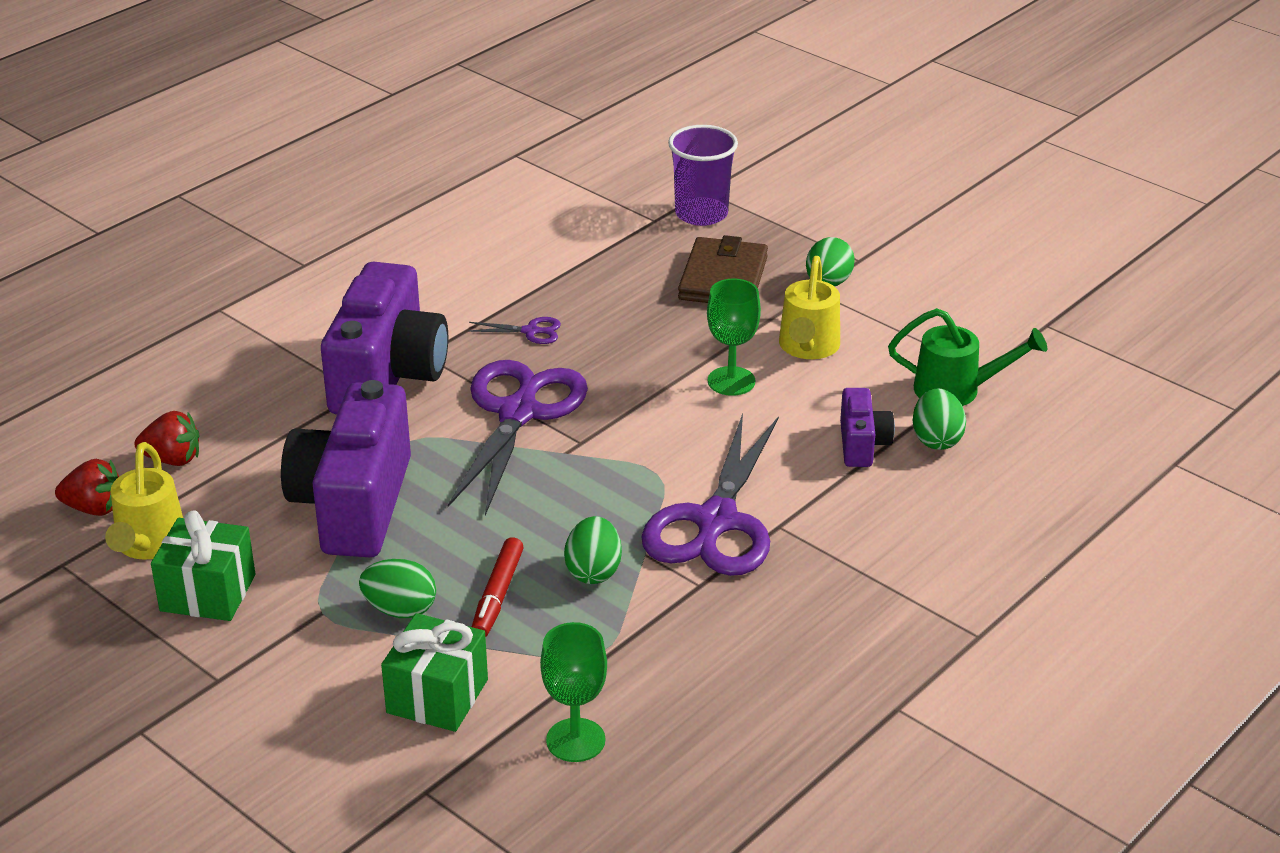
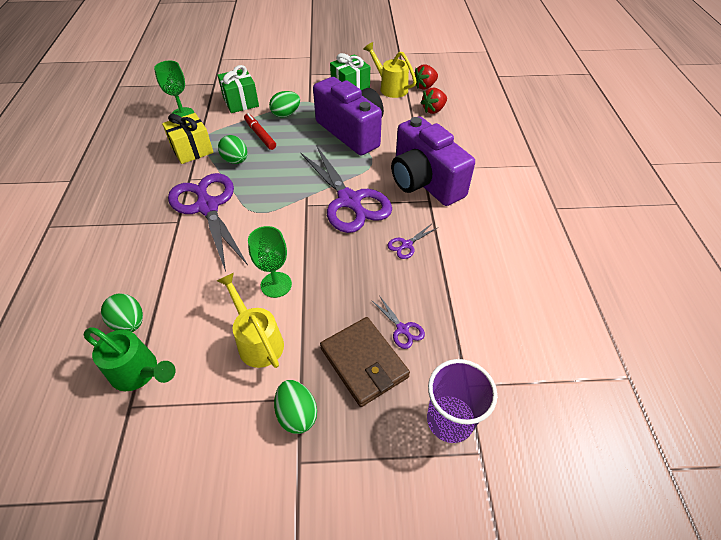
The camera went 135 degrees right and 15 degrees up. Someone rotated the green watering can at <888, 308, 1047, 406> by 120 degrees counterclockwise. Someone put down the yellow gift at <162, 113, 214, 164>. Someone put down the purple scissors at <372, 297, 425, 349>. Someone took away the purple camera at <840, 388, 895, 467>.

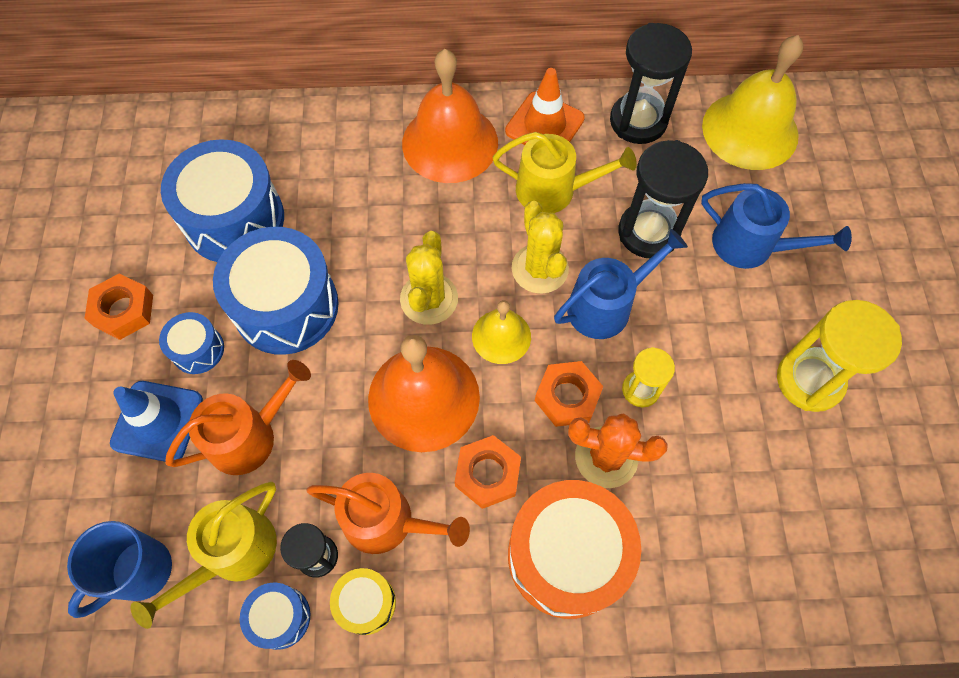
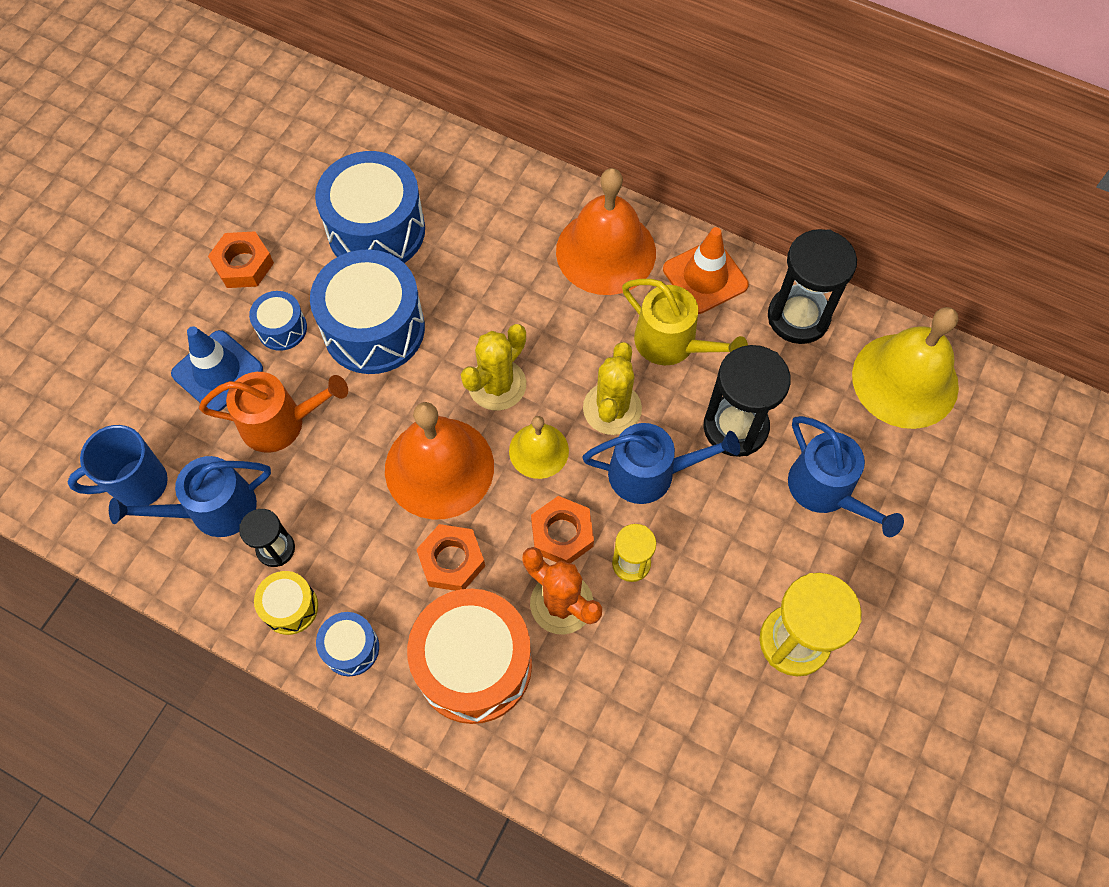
The camera went 30 degrees right and 0 degrees up. Someone repainted the yellow watering can at <130, 482, 277, 629>, which became the blue watering can at <109, 456, 271, 537>. Someone carried the blue drum from <240, 583, 310, 650> to <316, 612, 379, 676>. Someone took away the orange watering can at <306, 473, 470, 554>.

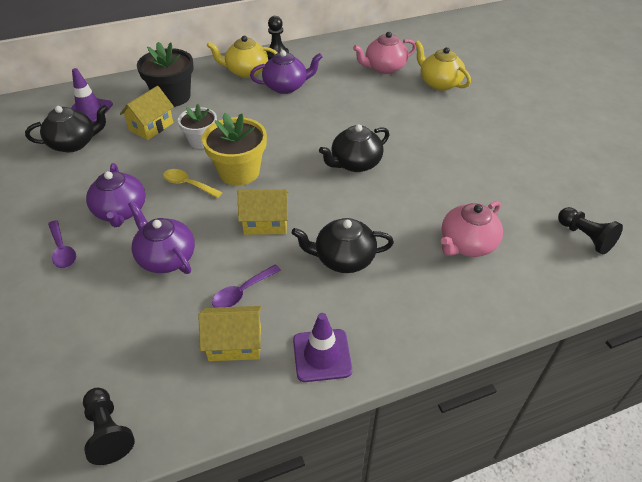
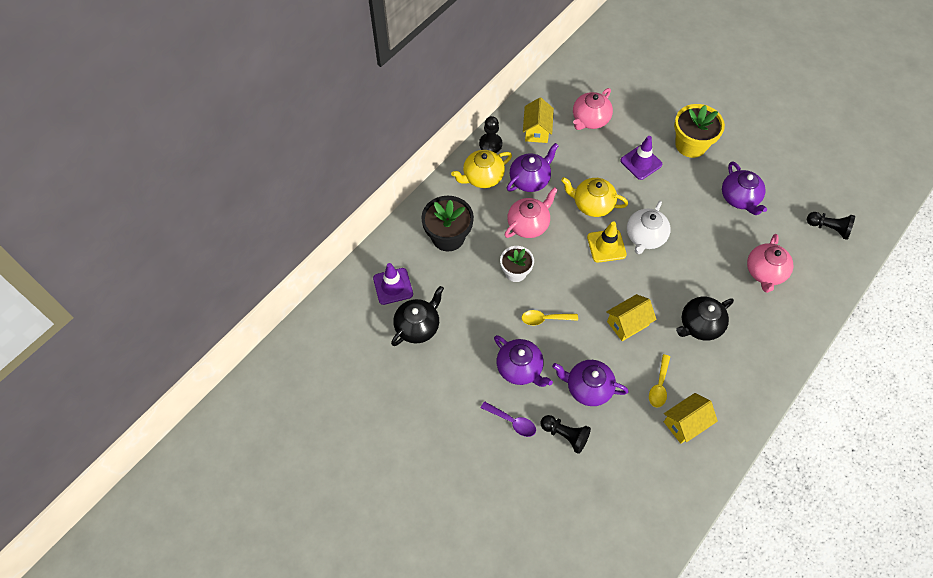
The camera went 30 degrees left and 15 degrees up. Someone put down the pink teapot at <504, 187, 558, 238>. Someone carried the yellow house from <120, 86, 174, 140> to <523, 97, 554, 143>. Someone carried the black pawn from <83, 388, 135, 465> to <540, 415, 591, 454>. Someone carried the yellow teapot from <415, 40, 471, 91> to <561, 177, 628, 217>. Someone put down the yellow traffic cone at <587, 221, 627, 263>. Someone carried the purple traffic cone from <293, 313, 352, 382> to <620, 136, 662, 180>. Someone repainted the black teapot at <319, 124, 389, 172>, which became the white teapot at <627, 201, 671, 254>. Someone repainted the purple spoon at <212, 265, 281, 307>, which became the yellow spoon at <649, 354, 670, 408>. Someone carried the yellow flower pot from <202, 112, 267, 186> to <674, 104, 725, 158>. Someone put down the purple teapot at <722, 161, 767, 215>.

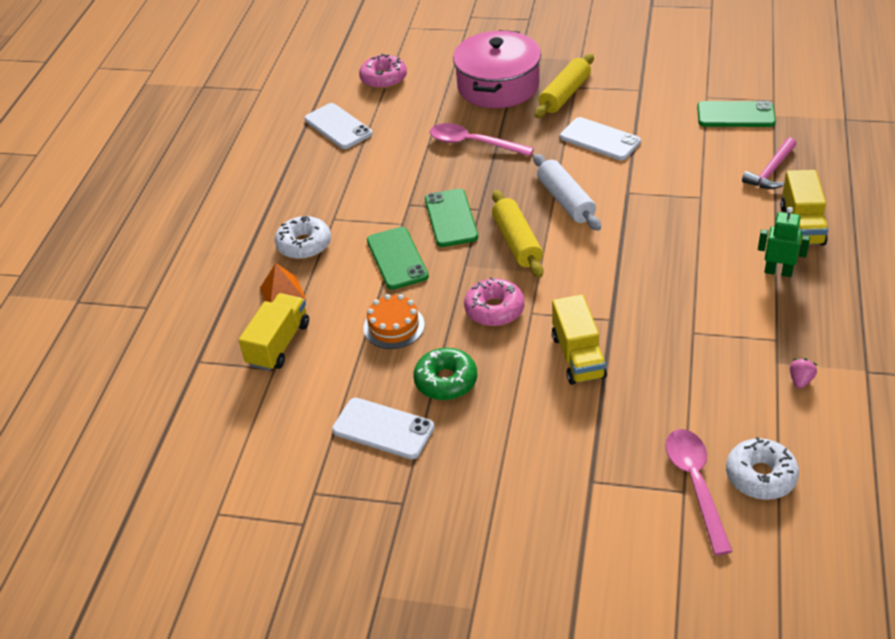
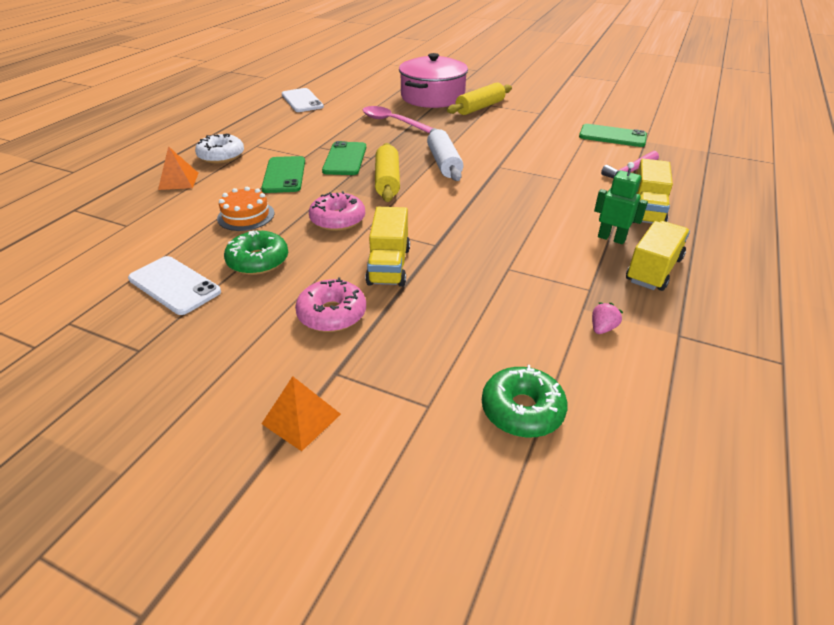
The camera went 10 degrees right and 5 degrees down. Someone put down the orange pyramid at <262, 376, 341, 451>. Someone carried the pink donut from <359, 53, 407, 89> to <295, 277, 366, 332>. Someone repainted the white donut at <726, 437, 799, 500>, which became the green donut at <482, 365, 568, 438>. Someone carried the yellow truck from <239, 293, 309, 371> to <626, 221, 690, 291>. Someone took away the white phone at <560, 117, 641, 160>. Someone took away the pink spoon at <666, 429, 733, 555>.

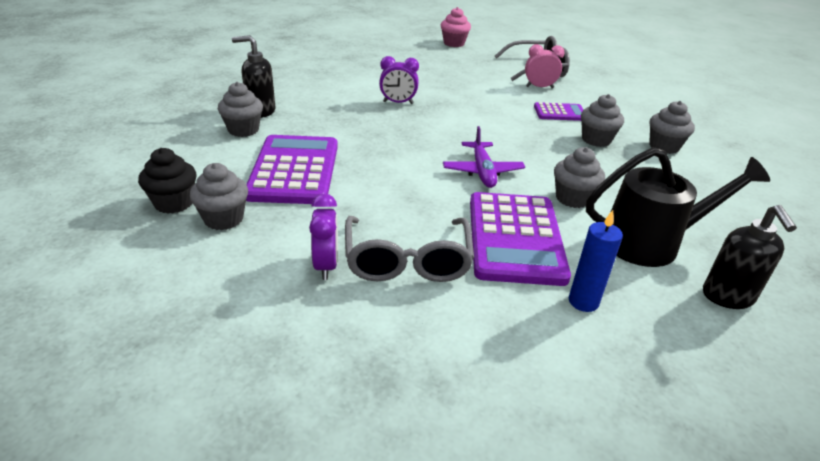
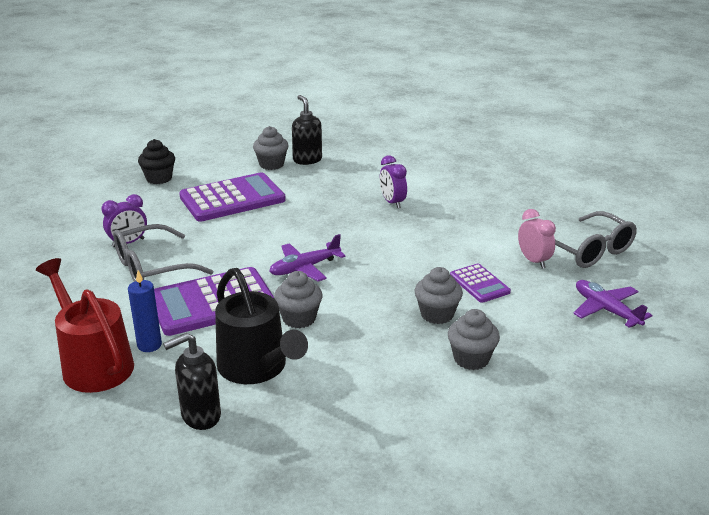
The camera went 65 degrees right and 5 degrees down. Someone put down the red watering can at <36, 258, 134, 393>. Someone put down the purple plane at <573, 280, 653, 328>. Someone took away the grey cupcake at <189, 163, 248, 230>. Someone took away the pink cupcake at <441, 7, 471, 47>.

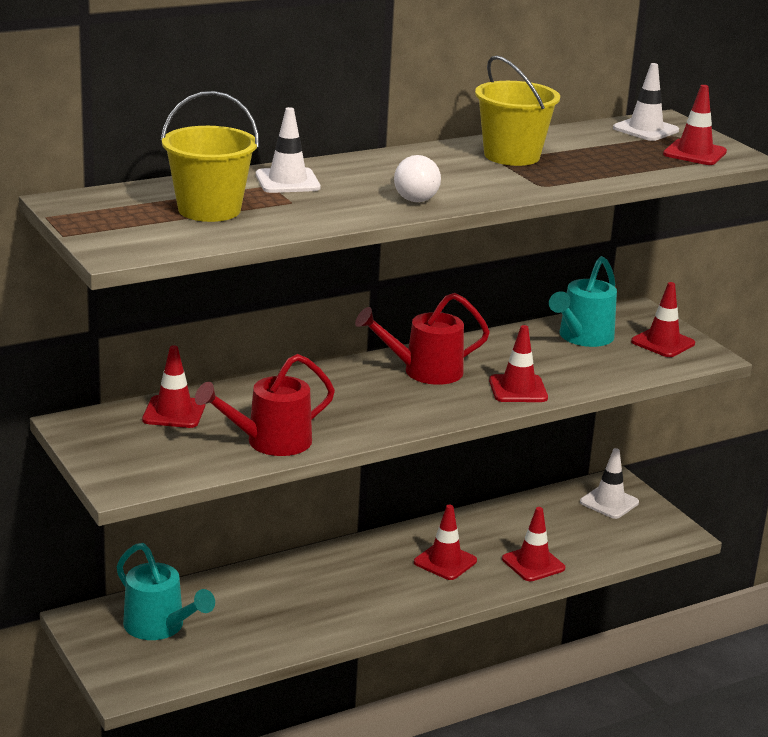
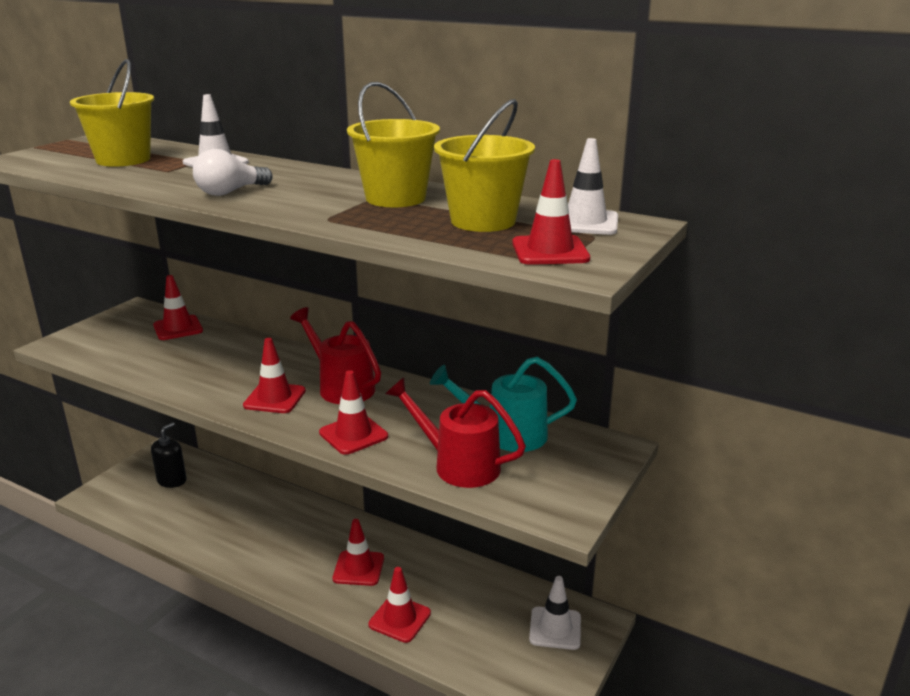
The camera went 60 degrees right and 0 degrees up. Someone swapped the turquoise watering can at <116, 543, 215, 640> for the black soap dispenser at <151, 422, 187, 488>. Someone carried the red traffic cone from <631, 282, 695, 357> to <243, 338, 306, 413>. Someone carried the red watering can from <195, 354, 335, 456> to <386, 378, 526, 488>. Someone put down the yellow bucket at <434, 99, 535, 232>.

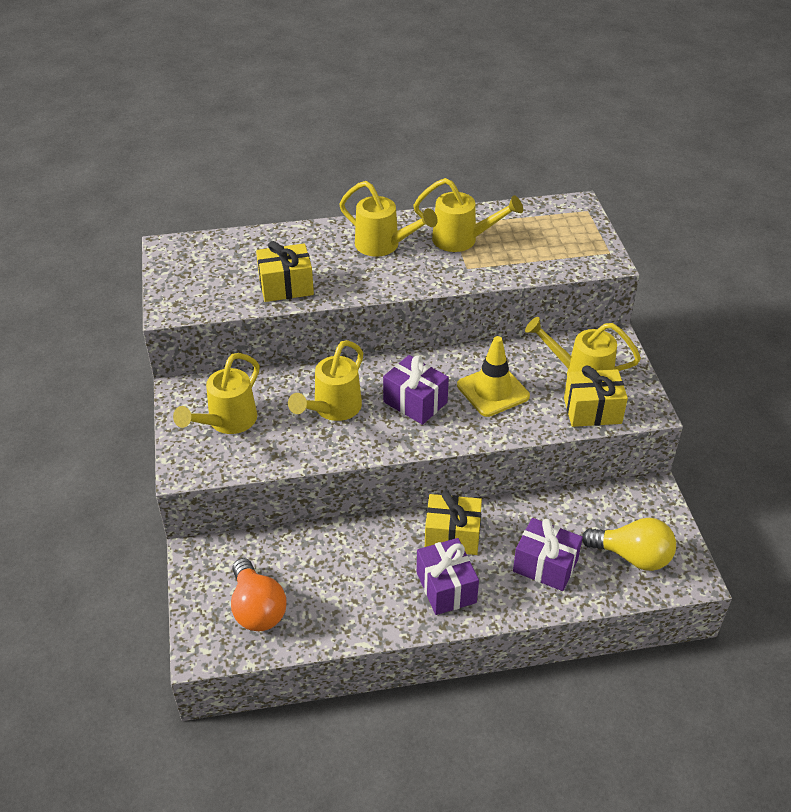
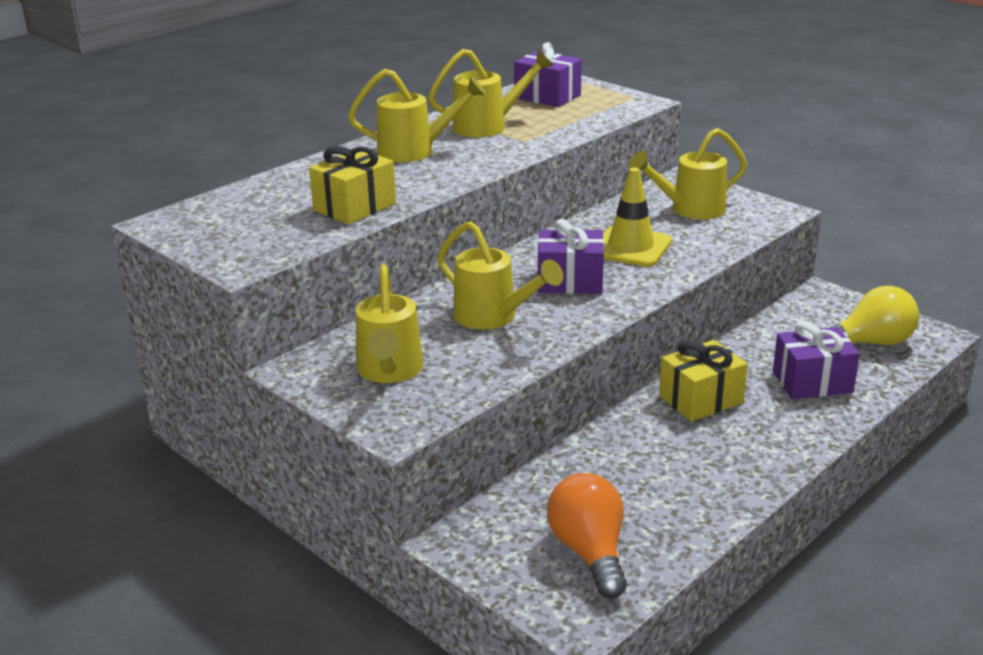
The camera went 35 degrees left and 15 degrees down. Someone rotated the yellow watering can at <288, 340, 363, 421> by 45 degrees counterclockwise. Someone carried the purple gift from <417, 538, 479, 615> to <514, 42, 582, 107>. Someone rotated the orange light bulb at <231, 558, 286, 631> by 135 degrees counterclockwise. Someone took away the yellow gift at <564, 366, 628, 427>.

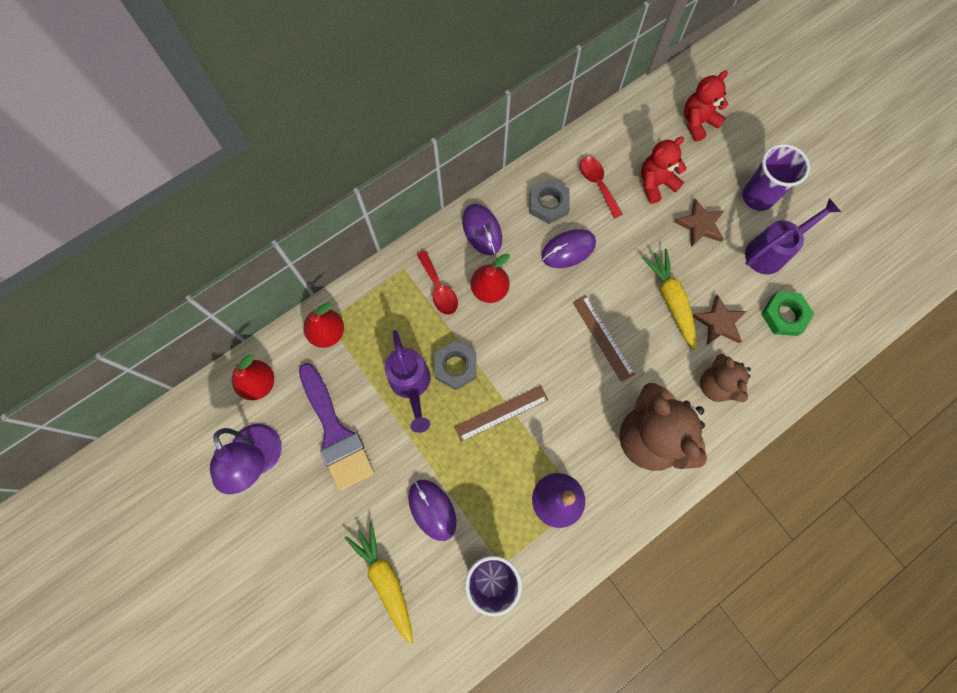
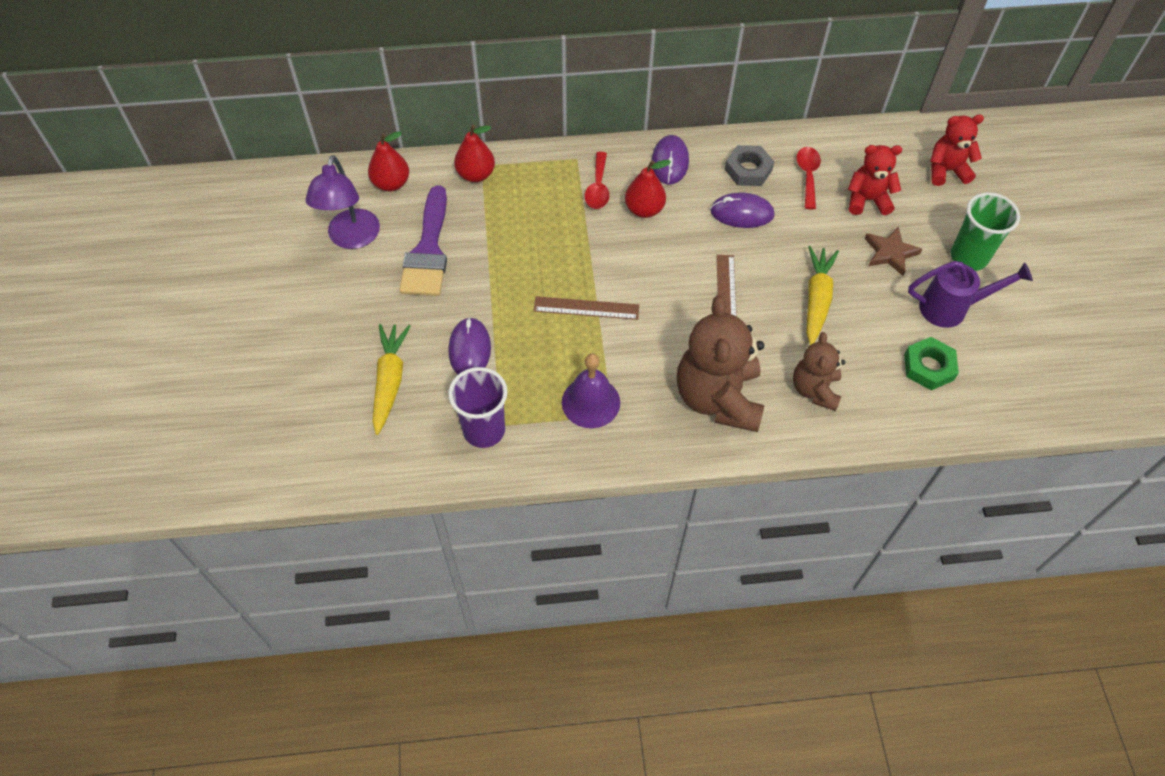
The camera went 30 degrees right and 15 degrees down. Someone repainted the purple cup at <742, 144, 810, 211>, which became the green cup at <951, 192, 1020, 271>. Someone took away the purple watering can at <385, 330, 431, 433>. Someone took away the grey nut at <434, 341, 477, 390>. Someone took away the brown star at <693, 295, 747, 345>.

